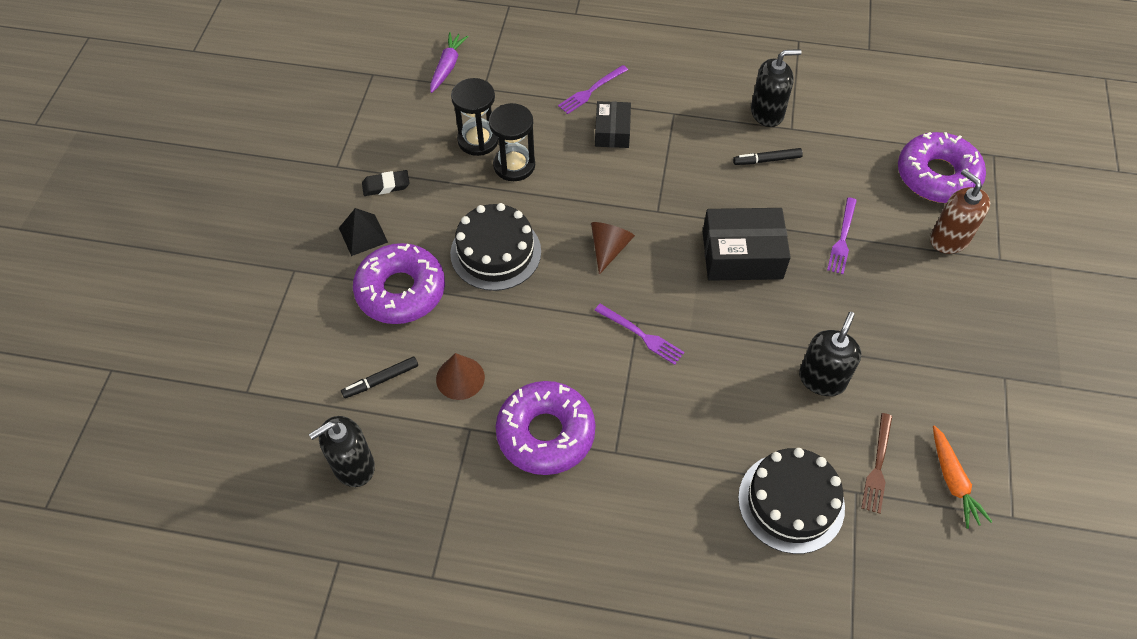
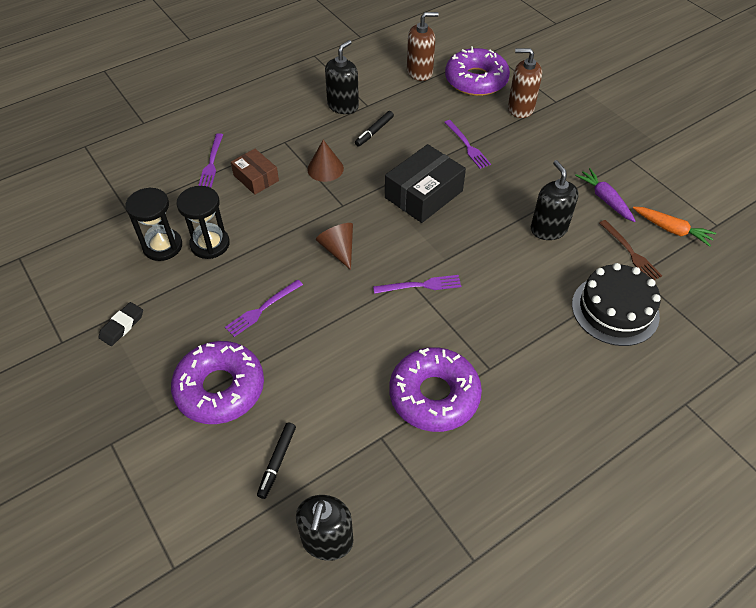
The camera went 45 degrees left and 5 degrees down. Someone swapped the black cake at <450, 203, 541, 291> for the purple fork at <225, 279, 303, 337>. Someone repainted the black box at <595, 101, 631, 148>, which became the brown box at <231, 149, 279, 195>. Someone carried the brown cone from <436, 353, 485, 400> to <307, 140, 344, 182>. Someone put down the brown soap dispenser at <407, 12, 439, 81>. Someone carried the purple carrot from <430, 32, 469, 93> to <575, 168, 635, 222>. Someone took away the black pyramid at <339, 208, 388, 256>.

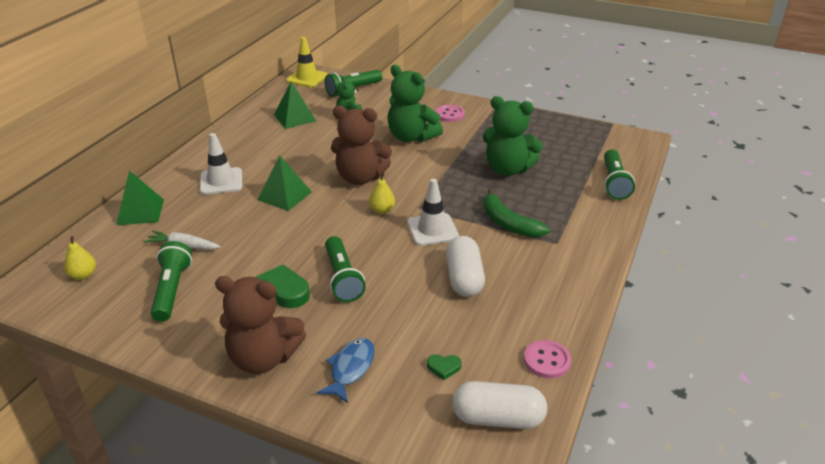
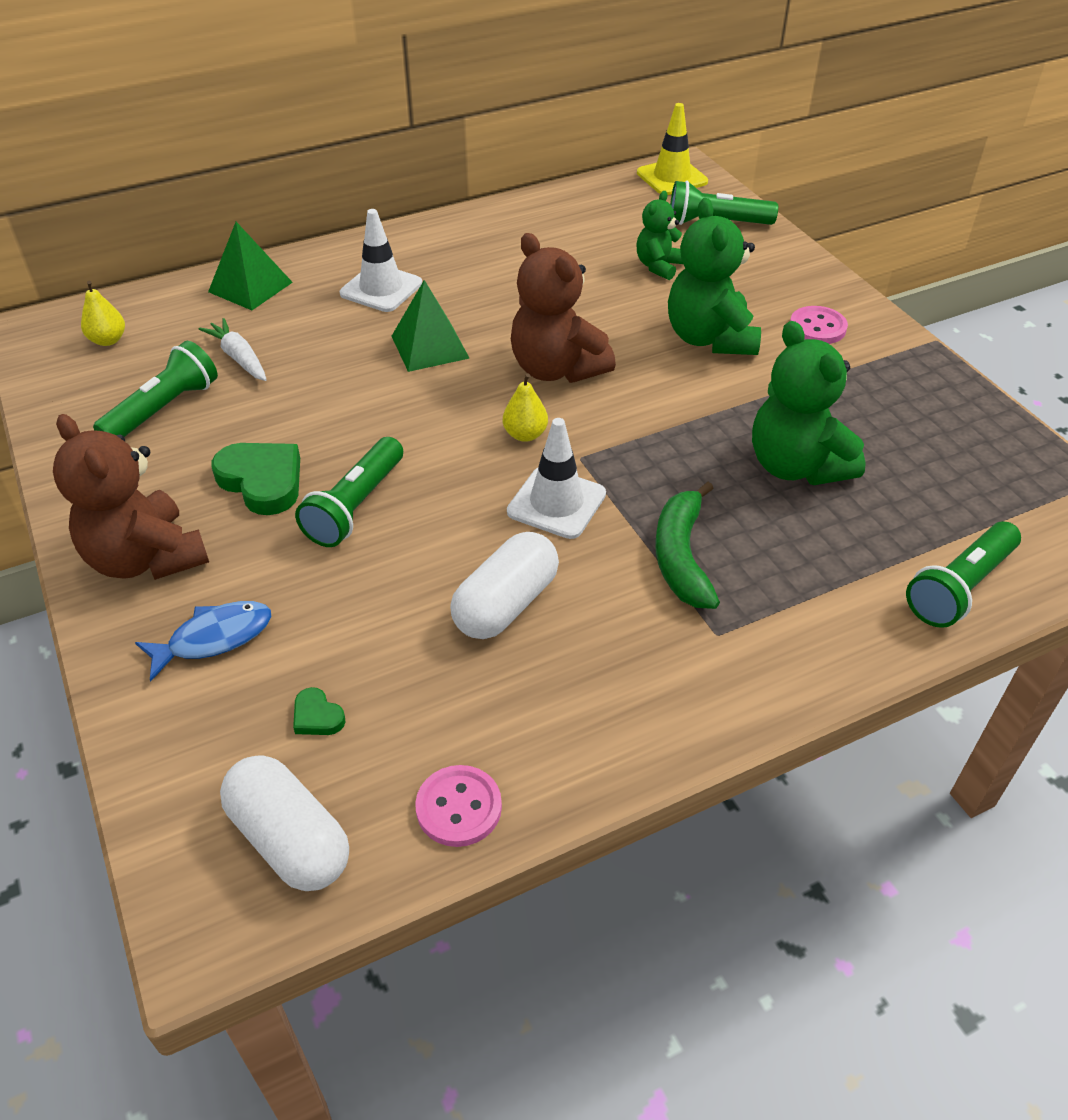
The camera went 40 degrees right and 10 degrees up. Someone took away the green pyramid at <274, 82, 316, 129>.

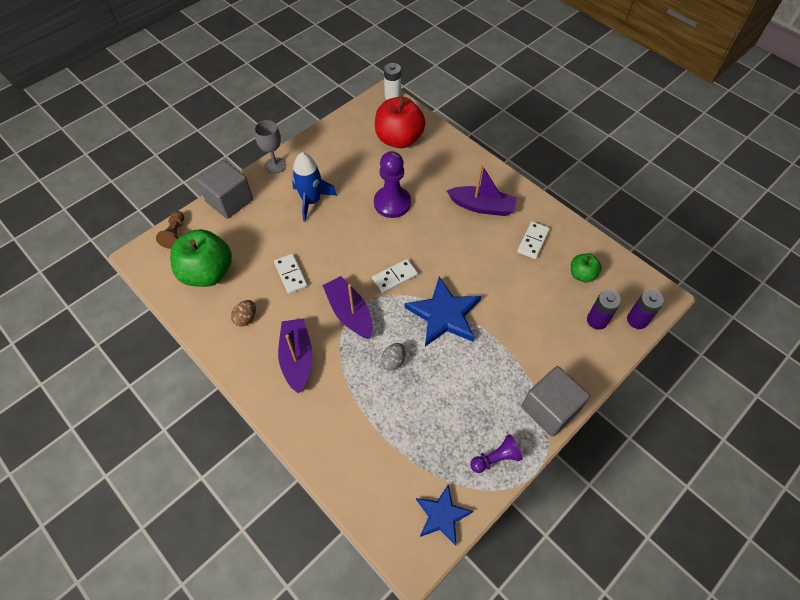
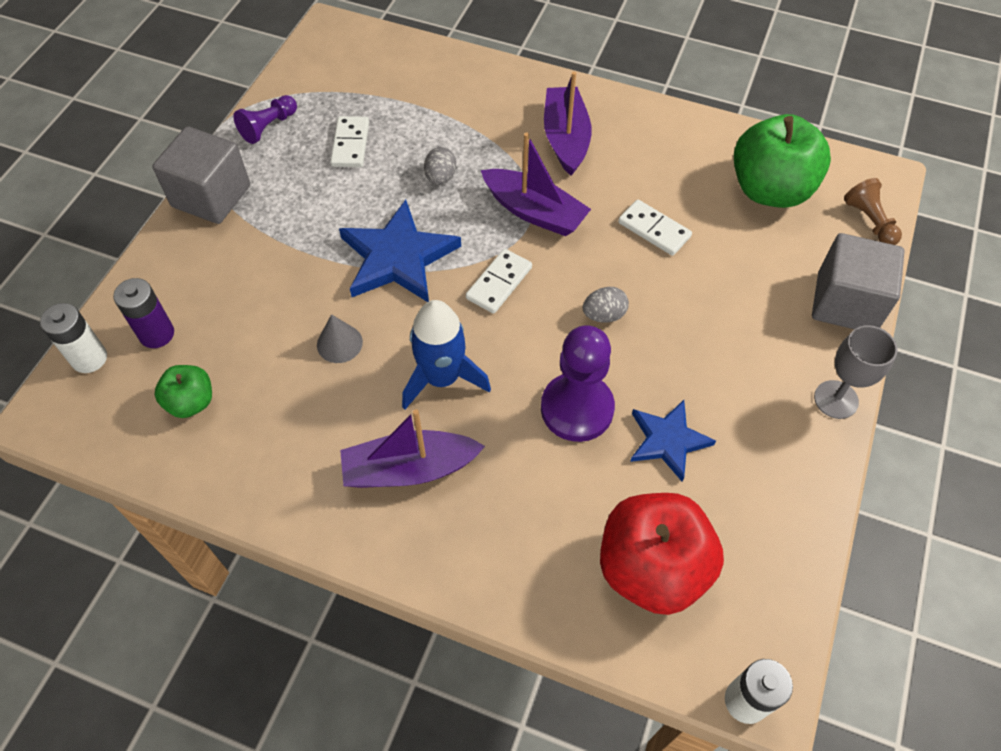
The camera went 155 degrees right and 0 degrees up. Someone repainted the purple battery at <627, 290, 664, 329>, which became the white battery at <40, 303, 107, 373>. Someone put down the grey cone at <317, 314, 363, 363>. Someone carried the white domino from <517, 221, 550, 259> to <330, 116, 369, 167>. Someone carried the blue rocket from <292, 152, 337, 222> to <402, 300, 491, 410>. Someone rotated the purple boat at <278, 318, 312, 394> by 150 degrees counterclockwise. Someone put down the grey egg at <582, 287, 629, 323>. Someone carried the blue star from <416, 484, 473, 545> to <630, 400, 716, 482>. Someone took away the brown egg at <231, 300, 256, 326>.

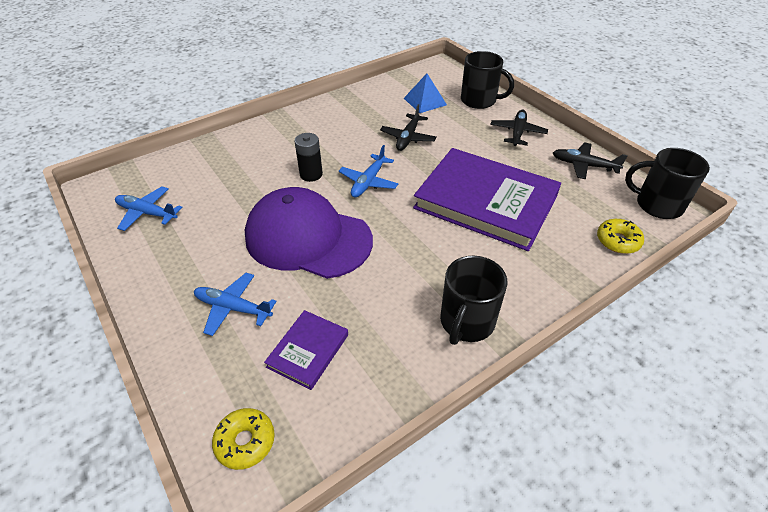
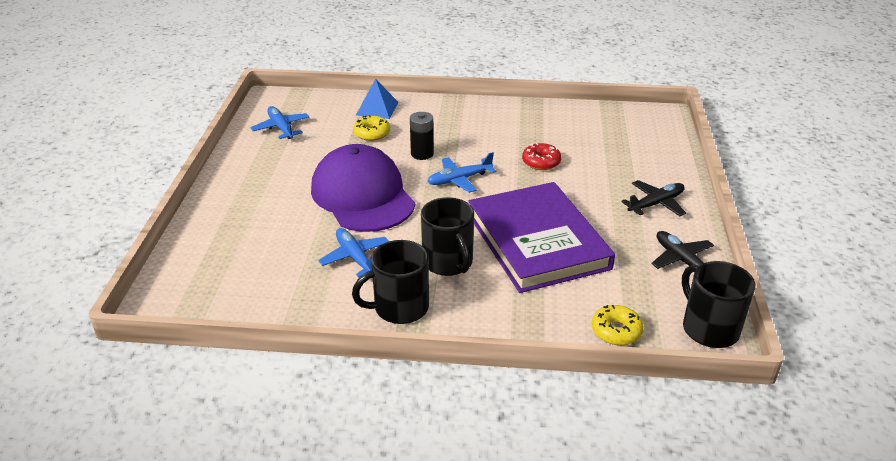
The camera went 40 degrees right and 10 degrees down. Someone carried the blue plane from <194, 273, 277, 336> to <318, 228, 389, 278>. Someone carried the yellow donut from <212, 408, 275, 470> to <353, 115, 390, 141>. Someone carried the blue pyramid from <404, 73, 447, 113> to <356, 79, 398, 119>. Someone carried the black mug from <461, 51, 514, 109> to <421, 197, 474, 276>. Someone swapped the black plane at <380, 104, 437, 151> for the red donut at <522, 143, 561, 170>. Someone took away the purple book at <264, 310, 348, 390>.

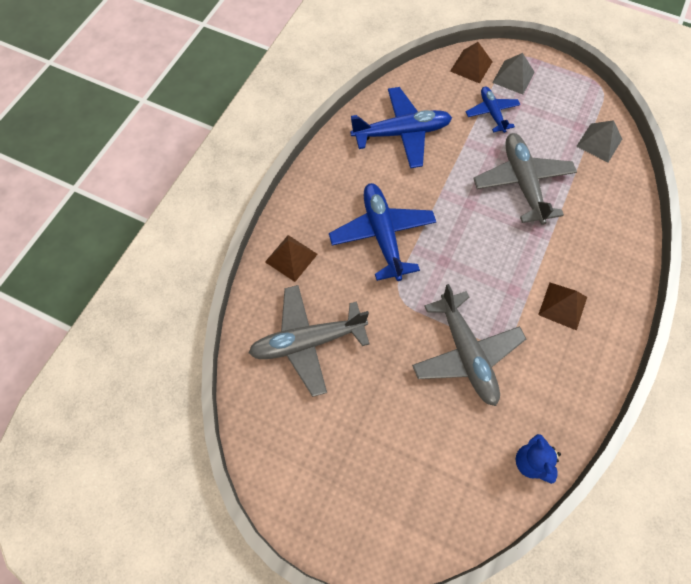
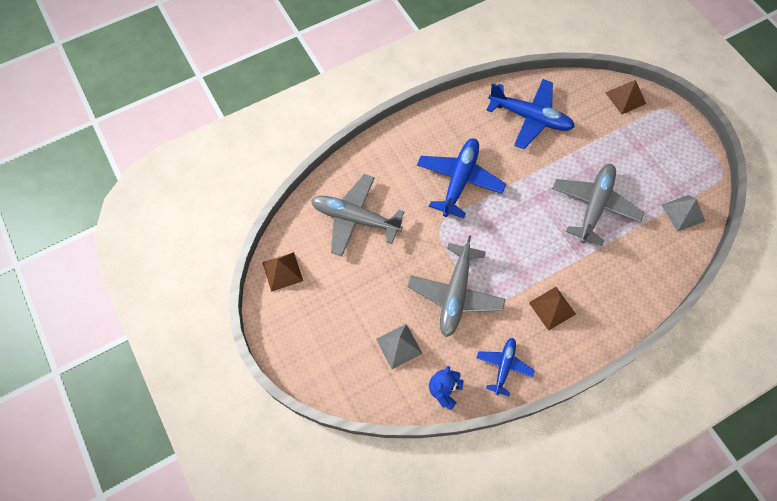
The camera went 35 degrees right and 0 degrees up. Someone carried the brown pyramid from <265, 235, 318, 282> to <262, 252, 303, 292>. Someone carried the grey pyramid from <492, 53, 535, 95> to <376, 324, 423, 369>. Someone carried the blue plane from <466, 87, 521, 133> to <476, 338, 535, 396>.

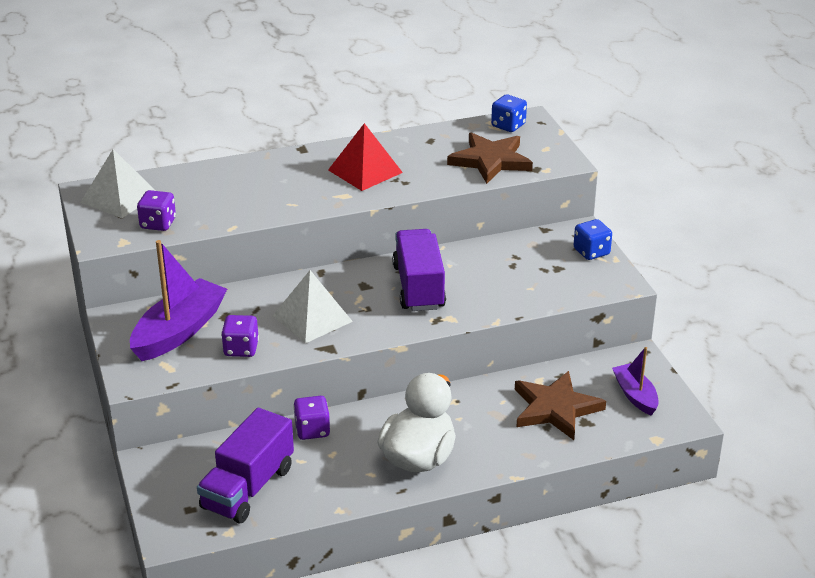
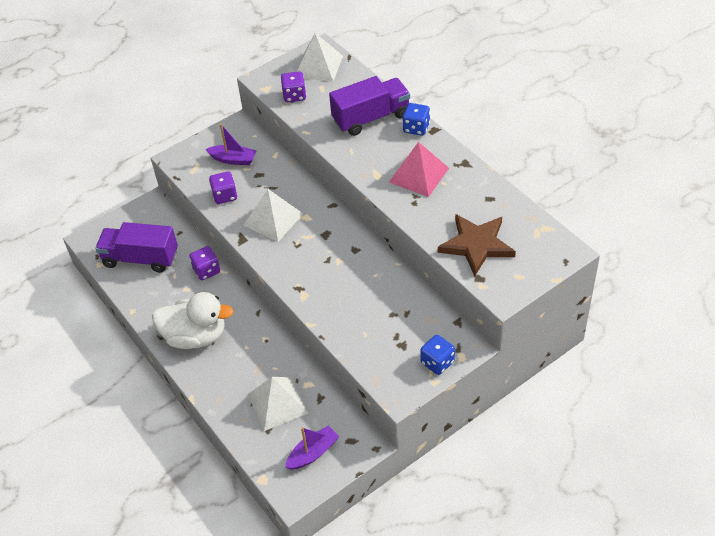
The camera went 75 degrees right and 15 degrees up. Someone scaled the purple boat at <130, 240, 227, 361> by 0.58. Someone swapped the brown star at <515, 371, 606, 440> for the white pyramid at <248, 377, 308, 431>. Someone carried the purple truck from <392, 229, 446, 311> to <329, 76, 410, 136>. Someone repainted the red pyramid at <328, 123, 403, 191>, which became the pink pyramid at <389, 142, 449, 197>. Someone carried the blue dice from <491, 94, 527, 132> to <403, 103, 430, 136>.

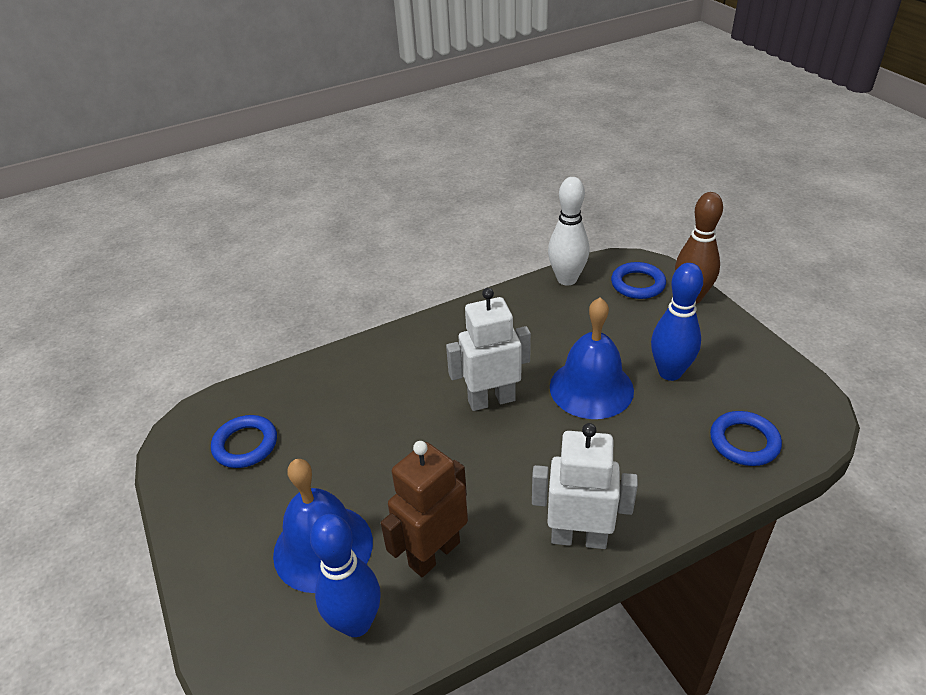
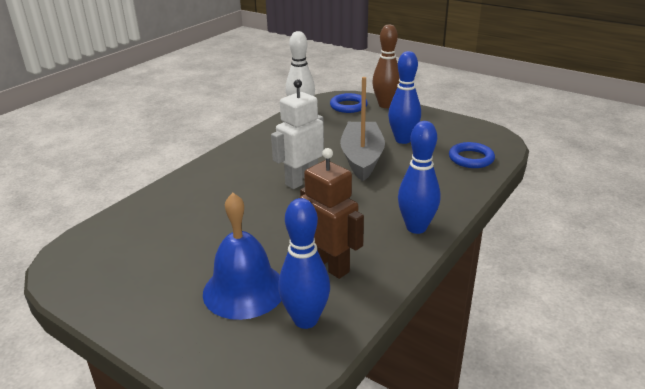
The camera went 30 degrees left and 10 degrees down. Someone rotated the brown robot at <381, 441, 468, 577> by 120 degrees clockwise. Someone swapped the blue bell at <550, 297, 634, 419> for the grey boat at <340, 77, 385, 181>. Someone swapped the white robot at <532, 423, 638, 549> for the blue bowling pin at <398, 121, 440, 234>. Someone took away the blue ring at <211, 415, 277, 468>.

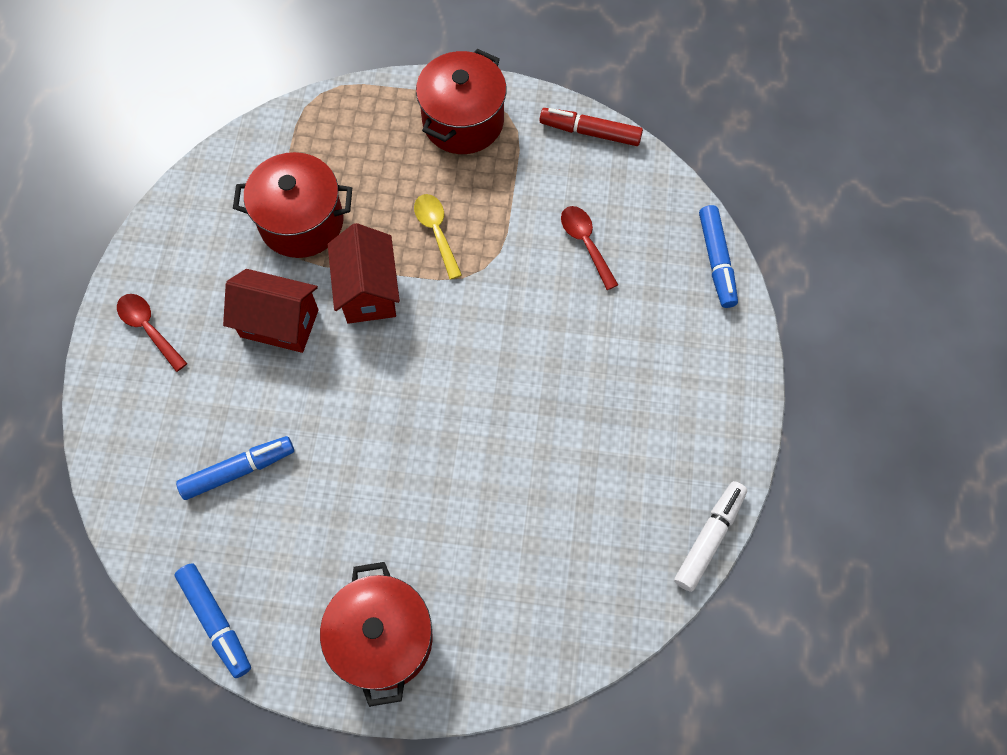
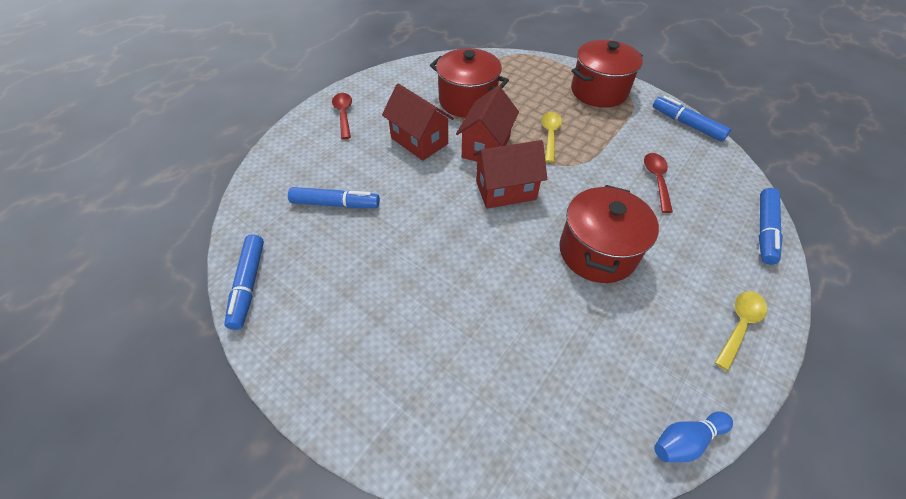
The camera went 30 degrees right and 15 degrees down. Someone put down the red house at <473, 140, 547, 209>. Someone carried the red pot from <320, 562, 433, 707> to <559, 185, 659, 283>. Someone repainted the red marker at <540, 108, 643, 146>, which became the blue marker at <653, 96, 731, 142>. Someone swapped the white marker at <674, 481, 747, 592> for the blue bowling pin at <654, 412, 733, 462>. Someone put down the yellow spoon at <714, 291, 767, 371>.

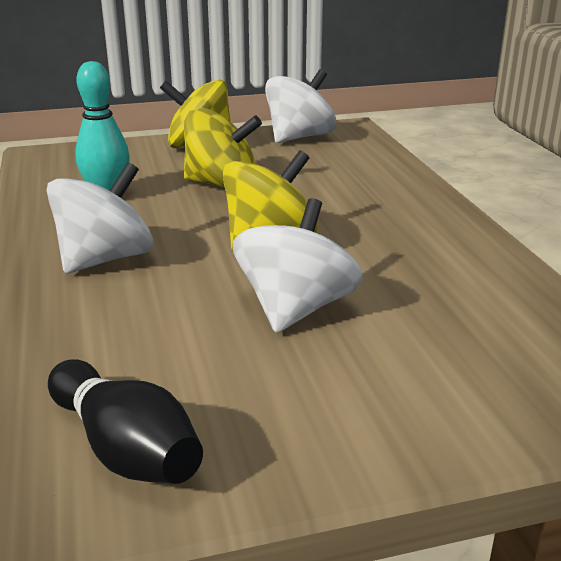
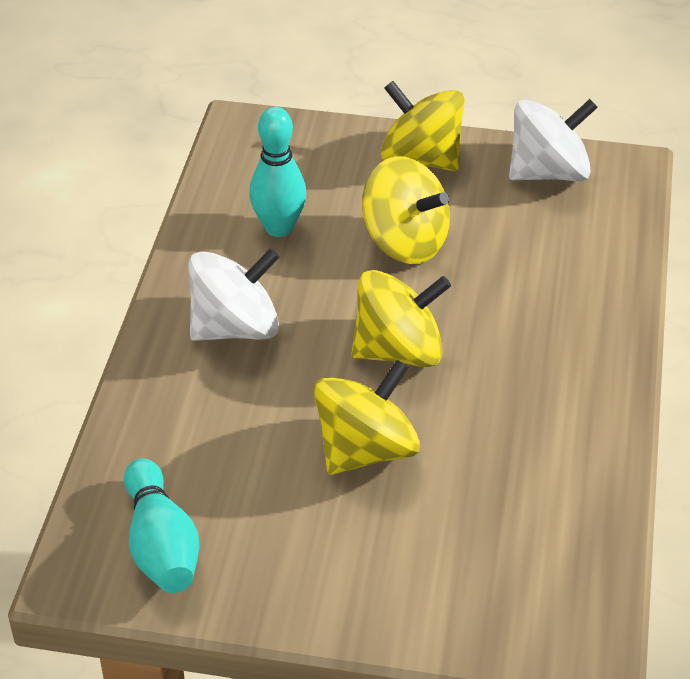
The camera went 25 degrees right and 15 degrees up. Someone repainted the black bowling pin at <48, 359, 203, 484>, which became the turquoise bowling pin at <124, 458, 199, 593>. Someone repainted the white spinning top at <233, 198, 363, 333>, which became the yellow spinning top at <313, 360, 420, 475>.

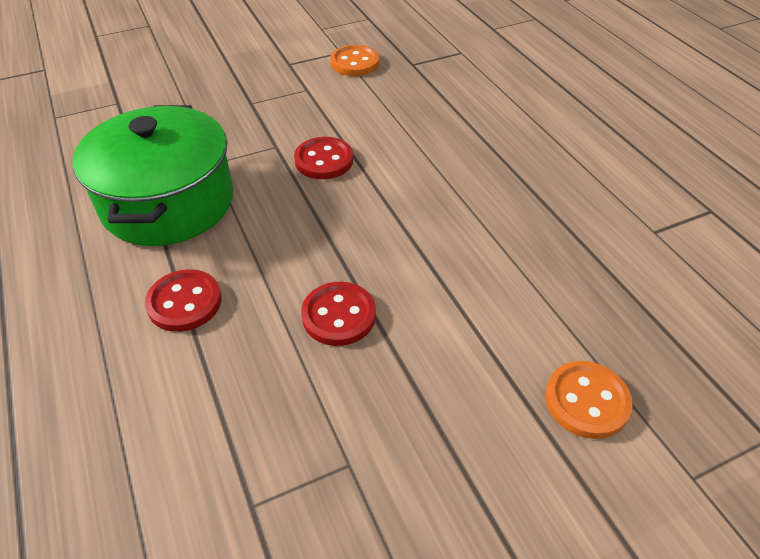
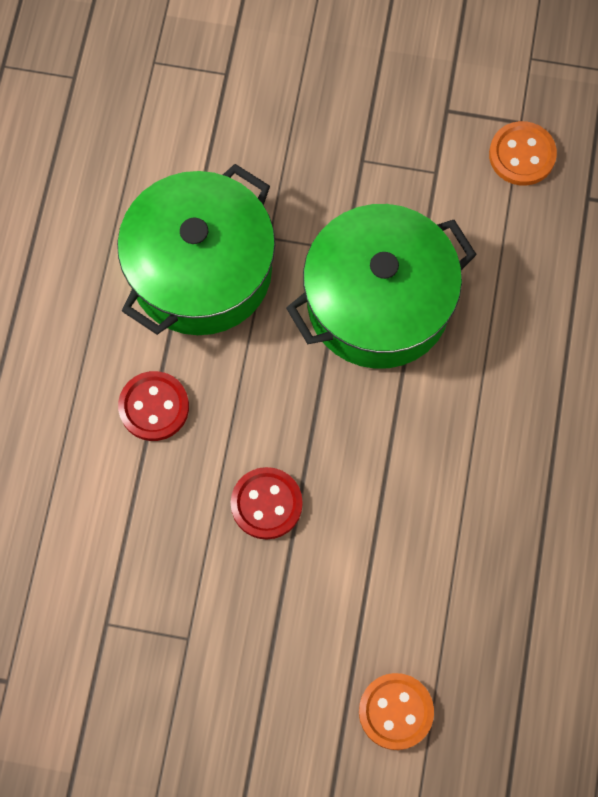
The camera went 35 degrees right and 25 degrees up. Someone swapped the red button at <294, 137, 353, 179> for the green pot at <286, 204, 477, 369>.

